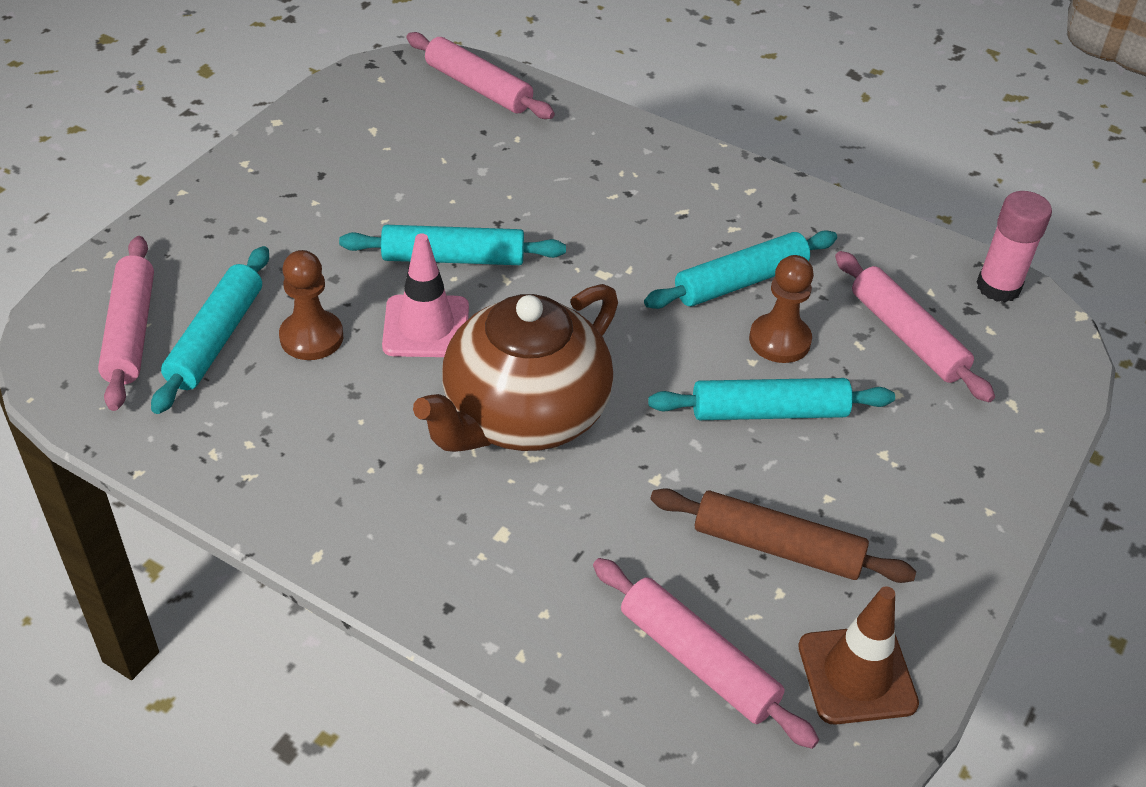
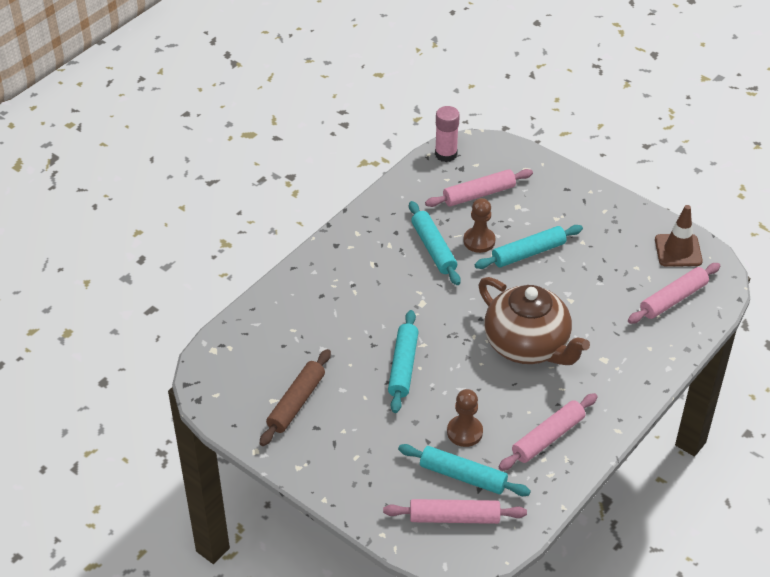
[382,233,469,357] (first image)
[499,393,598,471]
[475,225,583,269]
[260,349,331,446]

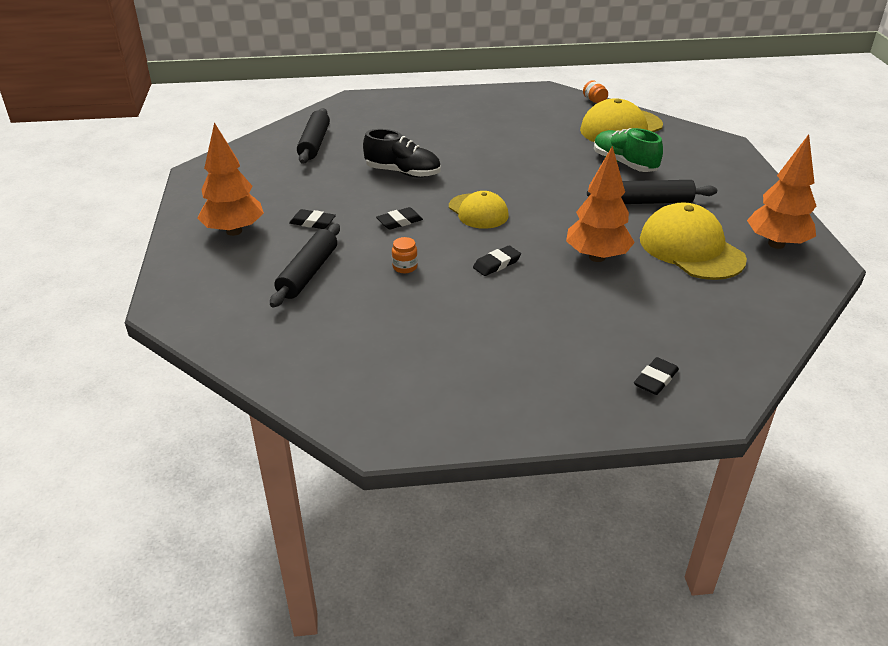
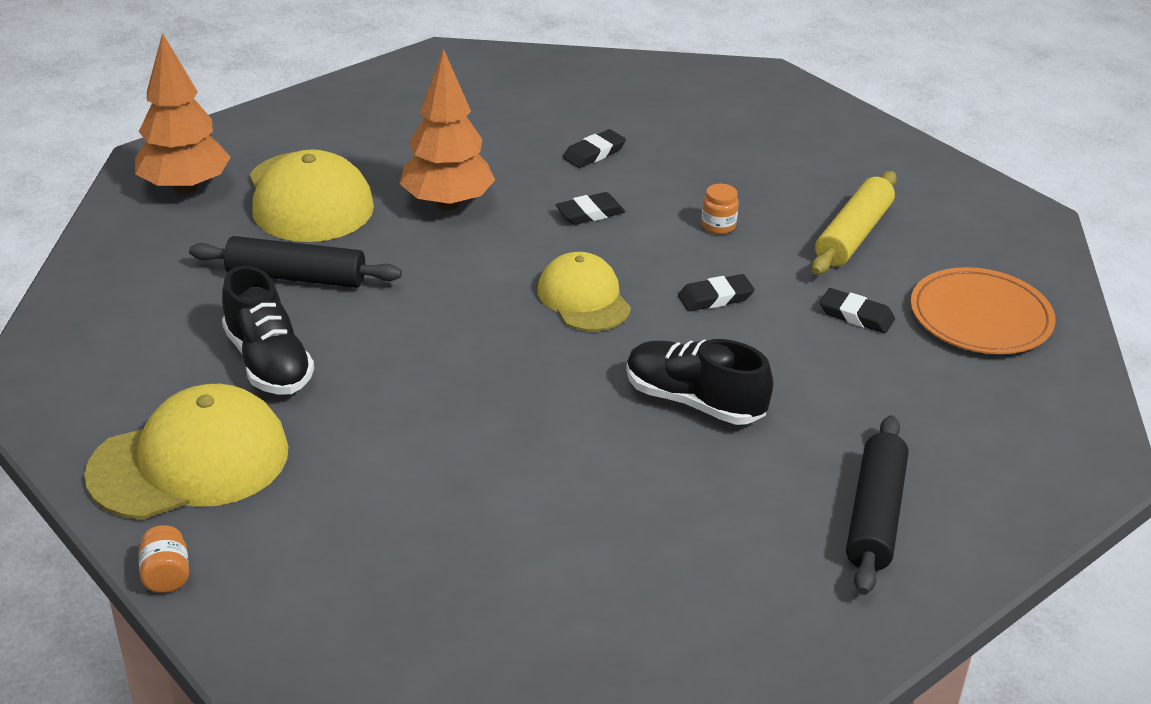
[911,267,1056,354]
[812,171,897,275]
[222,265,314,395]
[563,129,626,168]

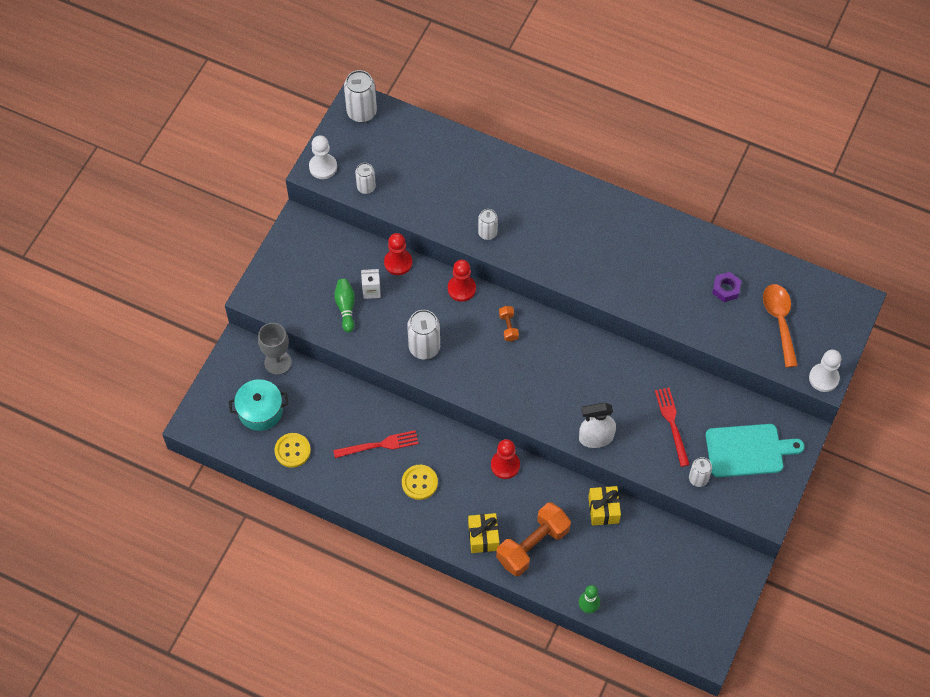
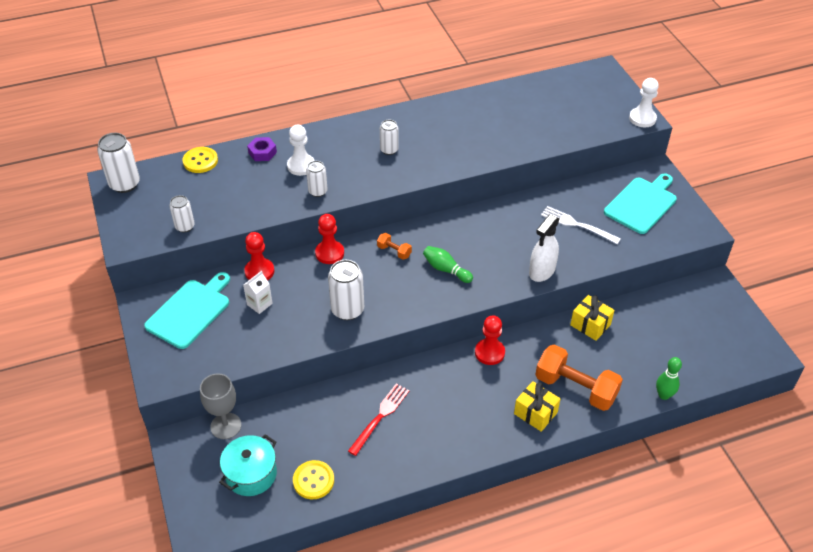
[287,125,315,176]
[423,246,473,283]
[183,147,218,173]
[535,344,623,411]
[541,206,621,244]
[380,120,399,155]
[247,137,277,161]
[763,284,798,368] (first image)
[144,272,230,349]

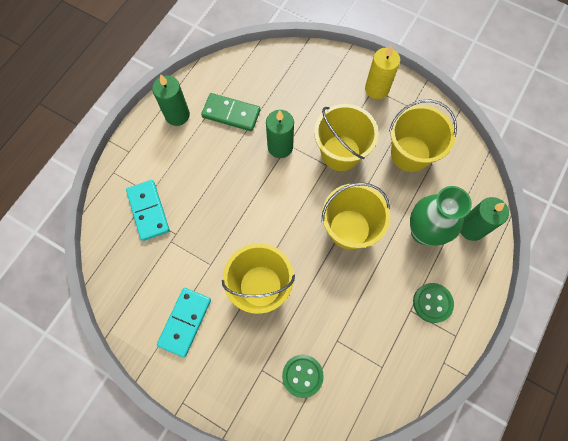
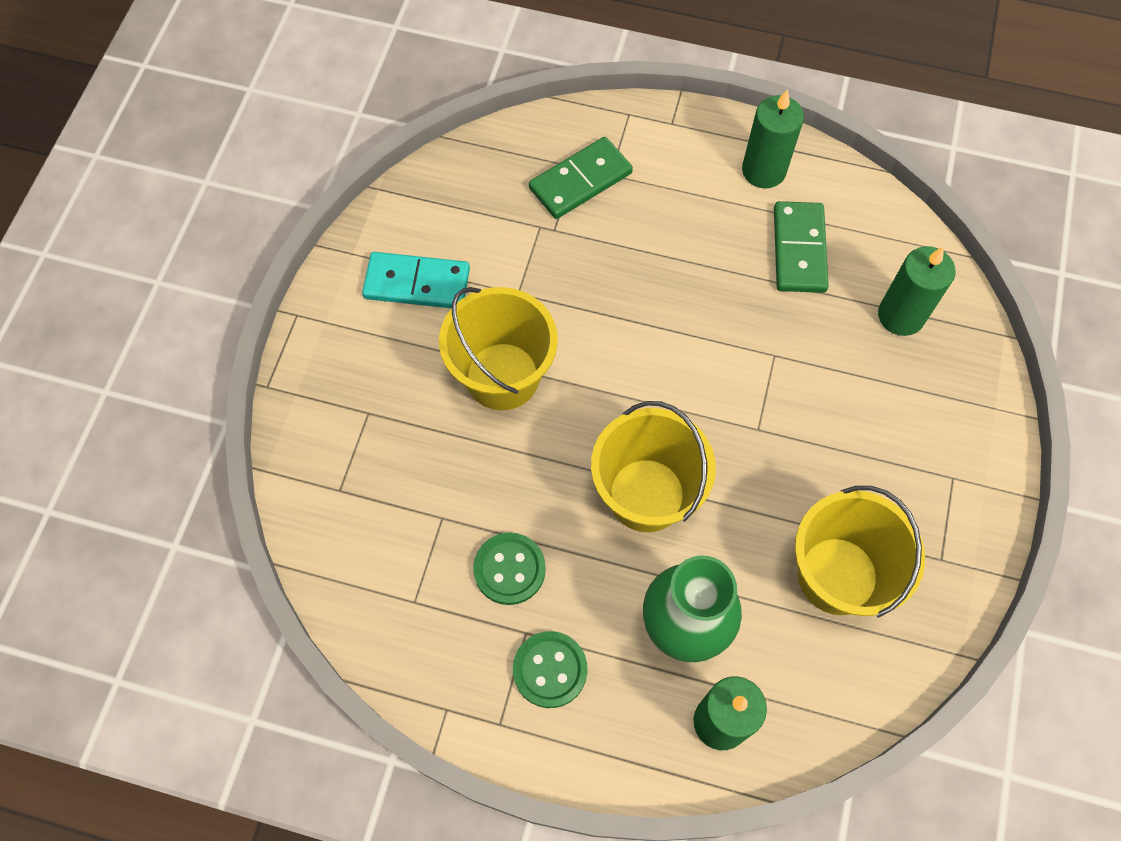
[529,137,633,219]
[878,246,956,336]
[473,532,546,605]
[314,104,379,171] (first image)
[365,45,400,99] (first image)

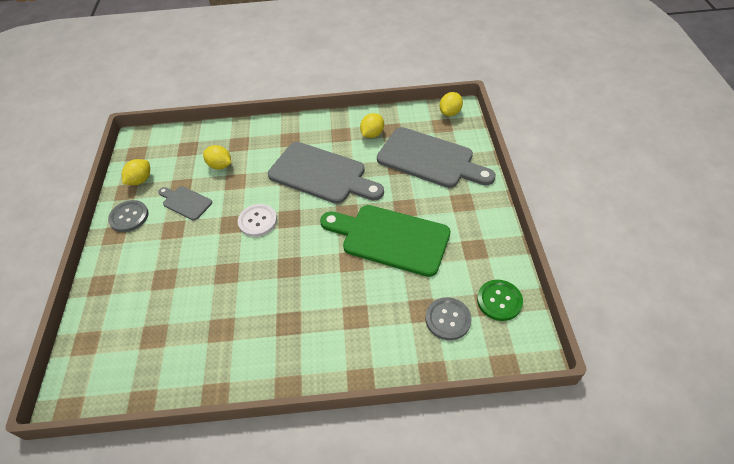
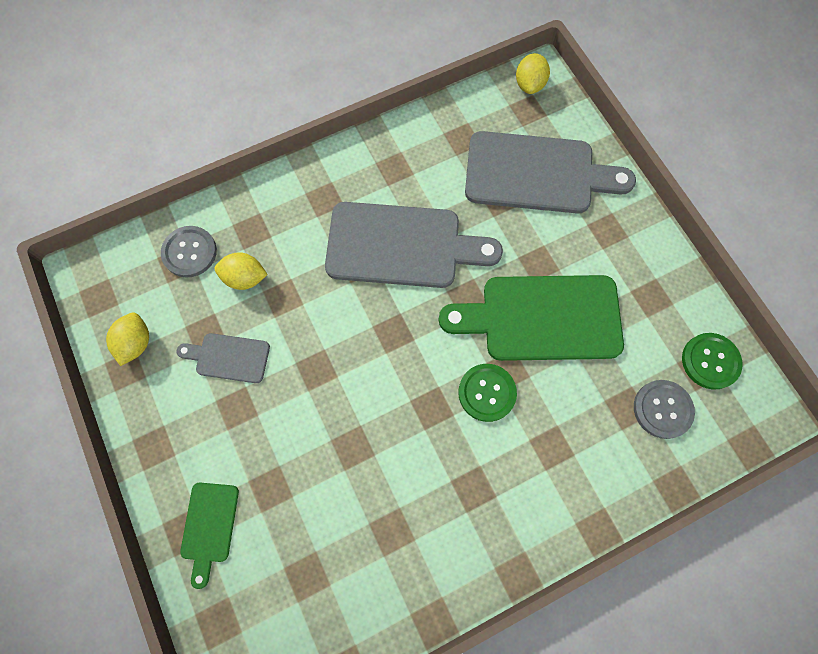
[161,226,217,277]
[238,204,277,237] (first image)
[360,113,384,138] (first image)
[180,483,239,589]
[458,364,517,422]

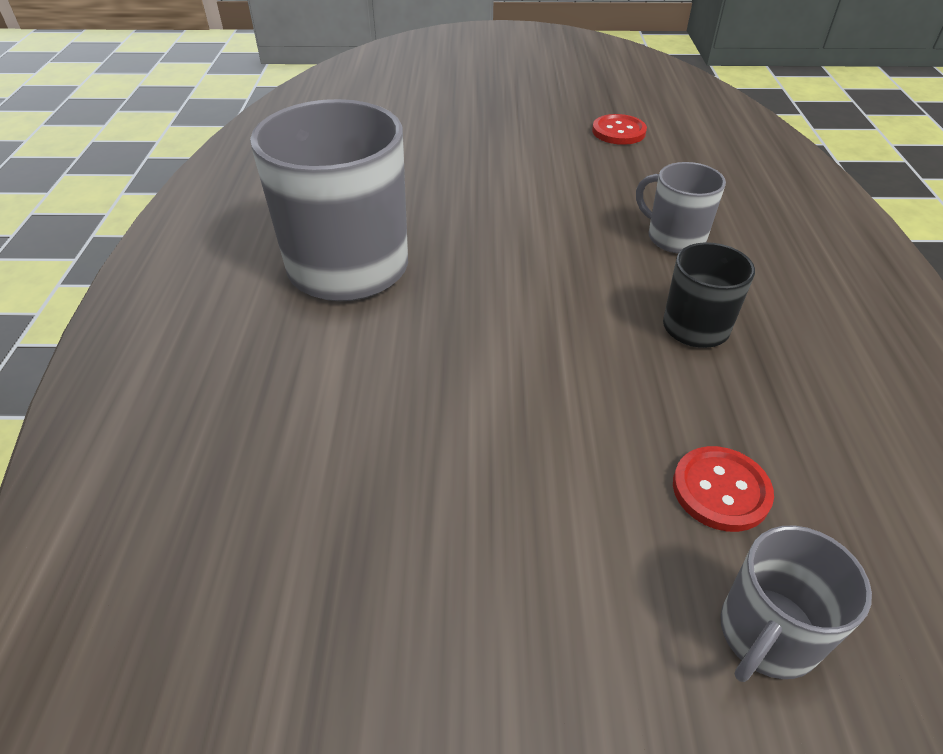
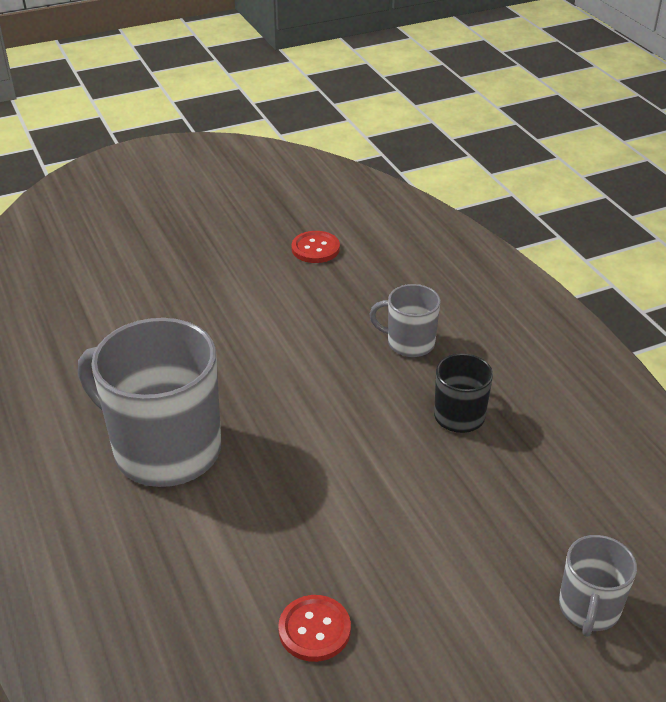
[278,595,351,662]

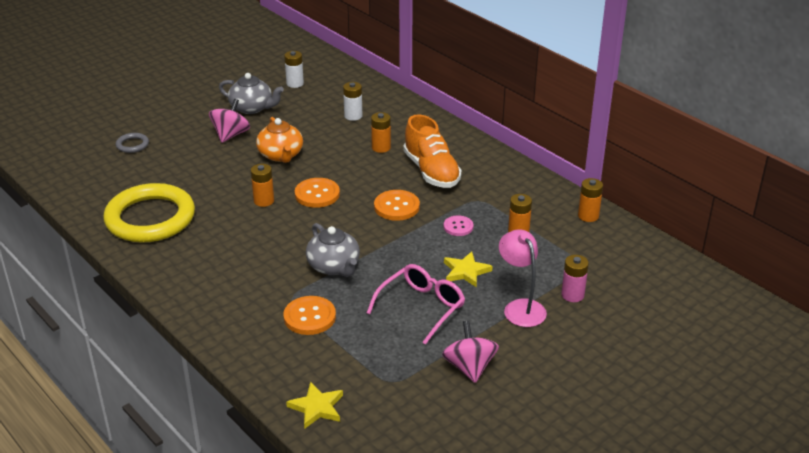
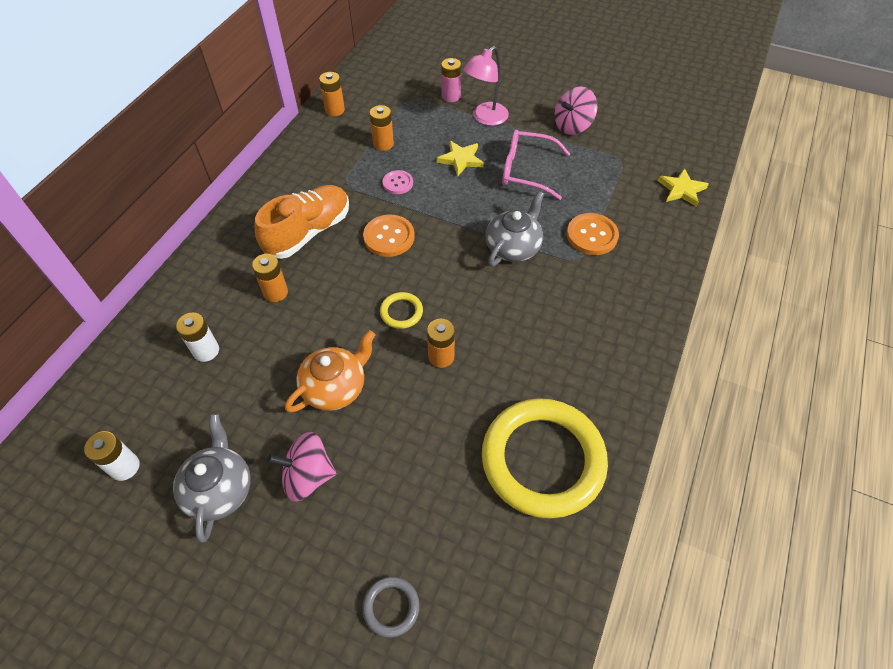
[380,292,423,329]

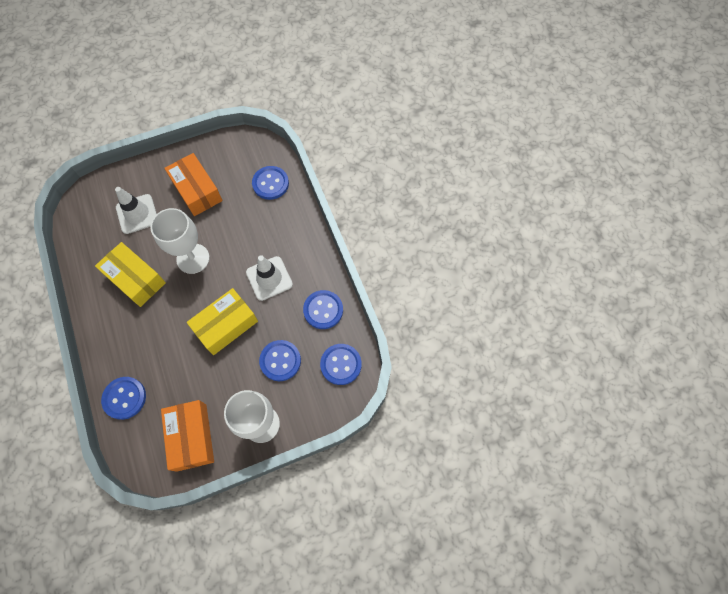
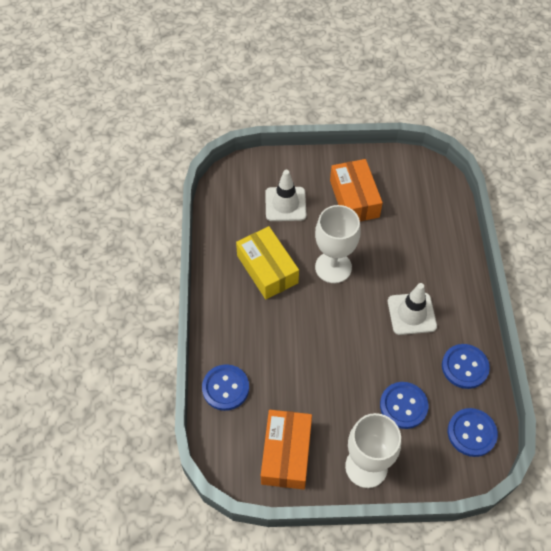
[187,288,258,355] (first image)
[252,166,289,200] (first image)

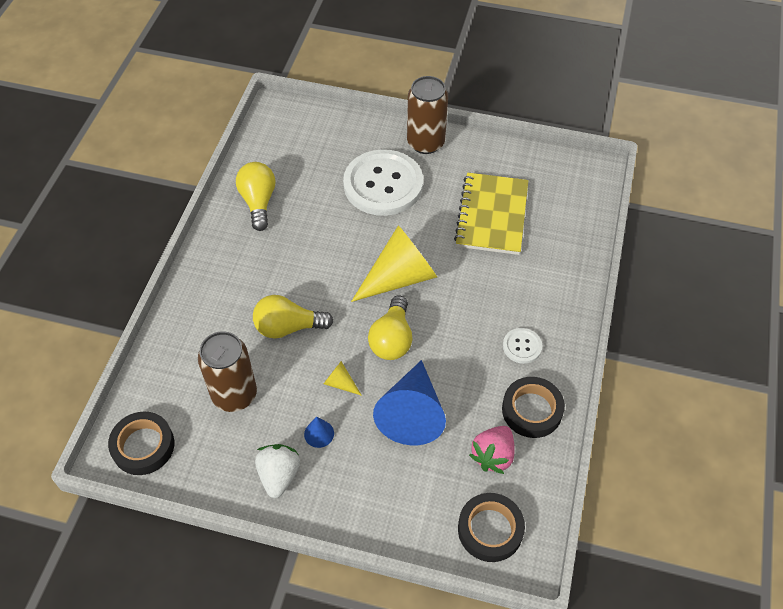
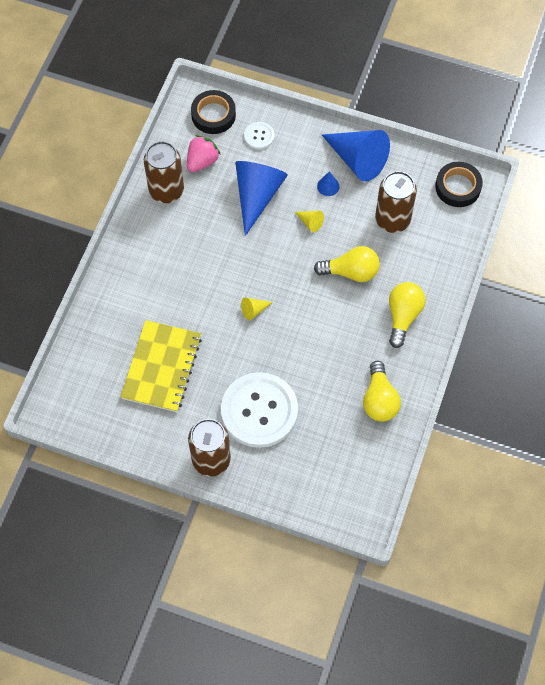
[322,130,390,182]
[241,297,273,320]
[389,282,426,348]
[144,141,184,203]
[244,122,274,150]

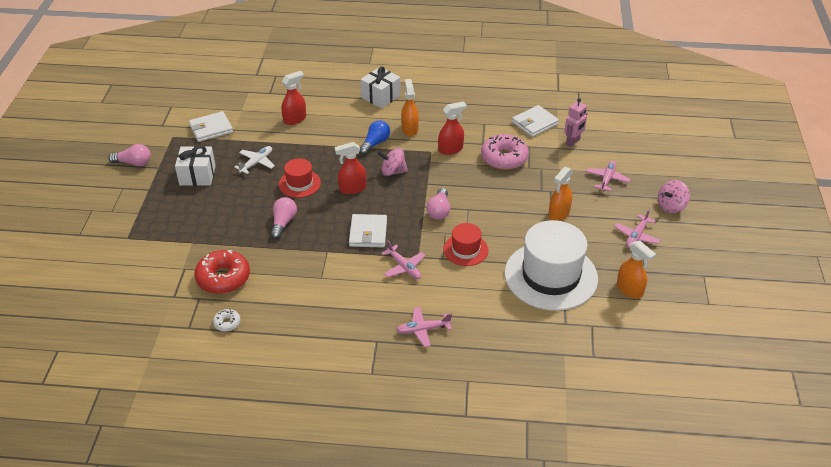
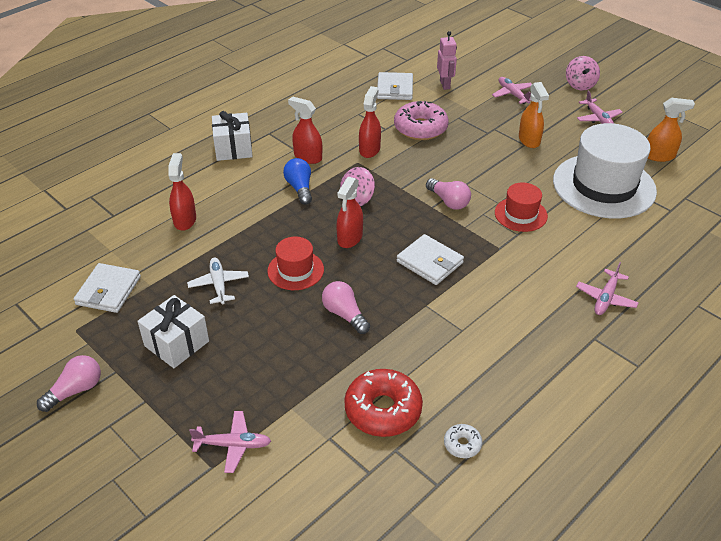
[189,411,271,473]
[288,96,322,164]

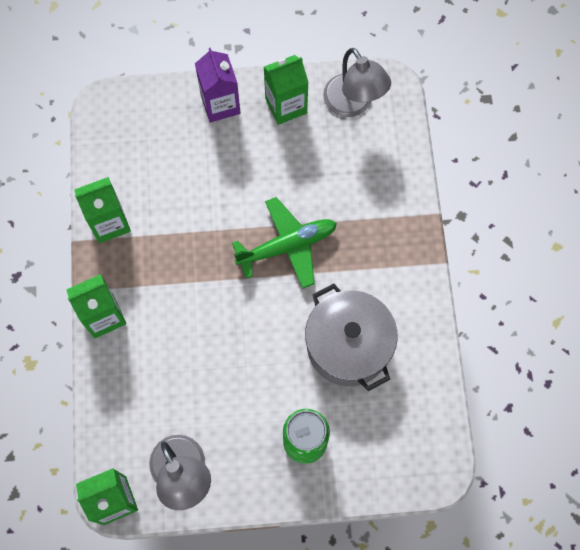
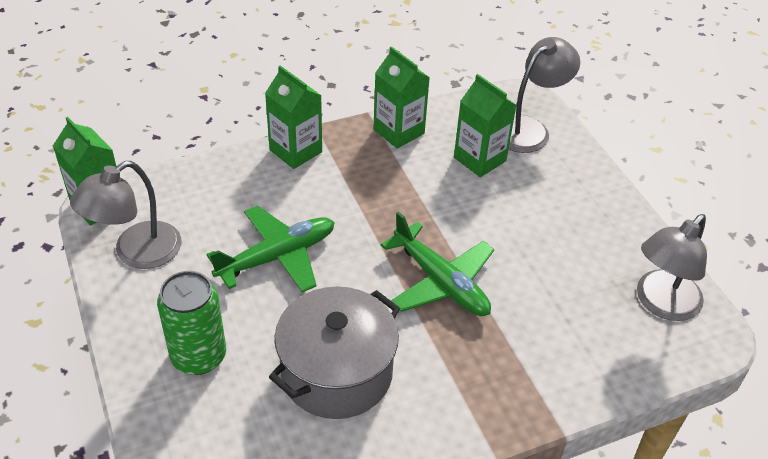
[195,48,240,123] (first image)
[454,74,516,177]
[206,206,335,293]
[508,37,580,153]

